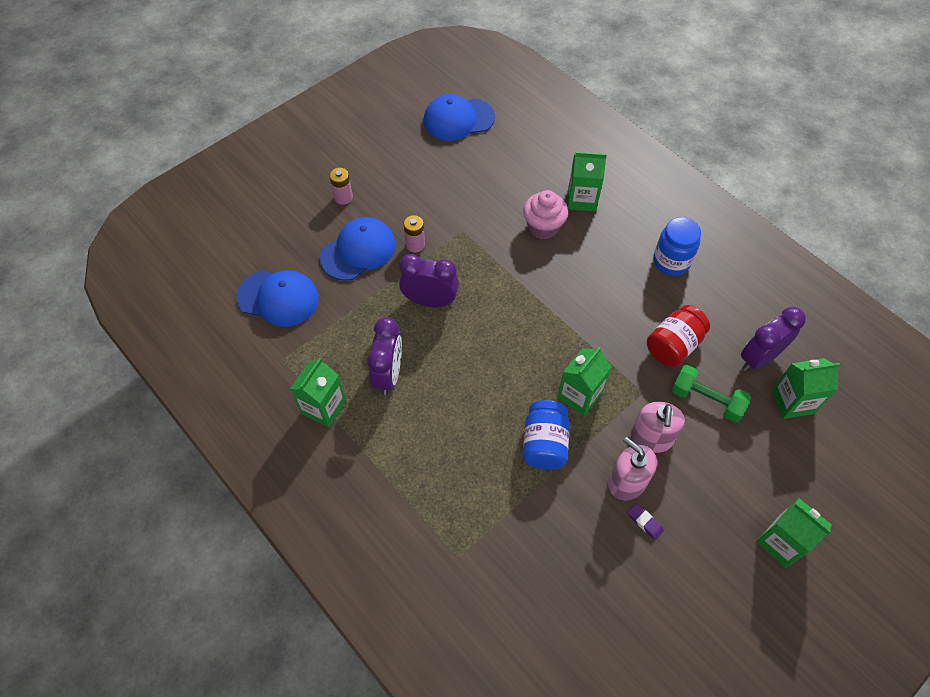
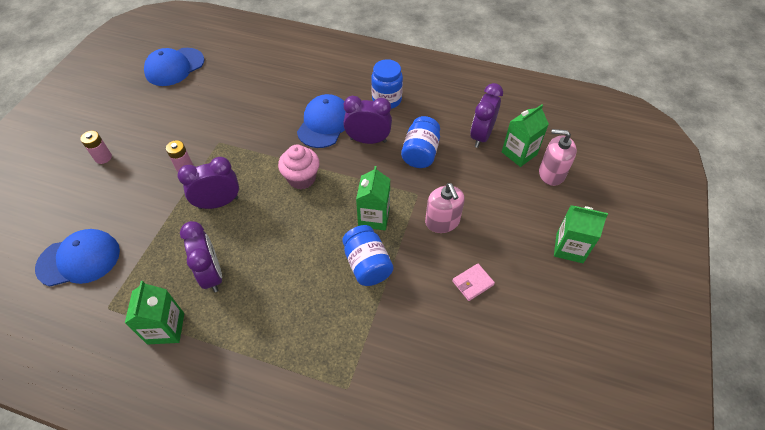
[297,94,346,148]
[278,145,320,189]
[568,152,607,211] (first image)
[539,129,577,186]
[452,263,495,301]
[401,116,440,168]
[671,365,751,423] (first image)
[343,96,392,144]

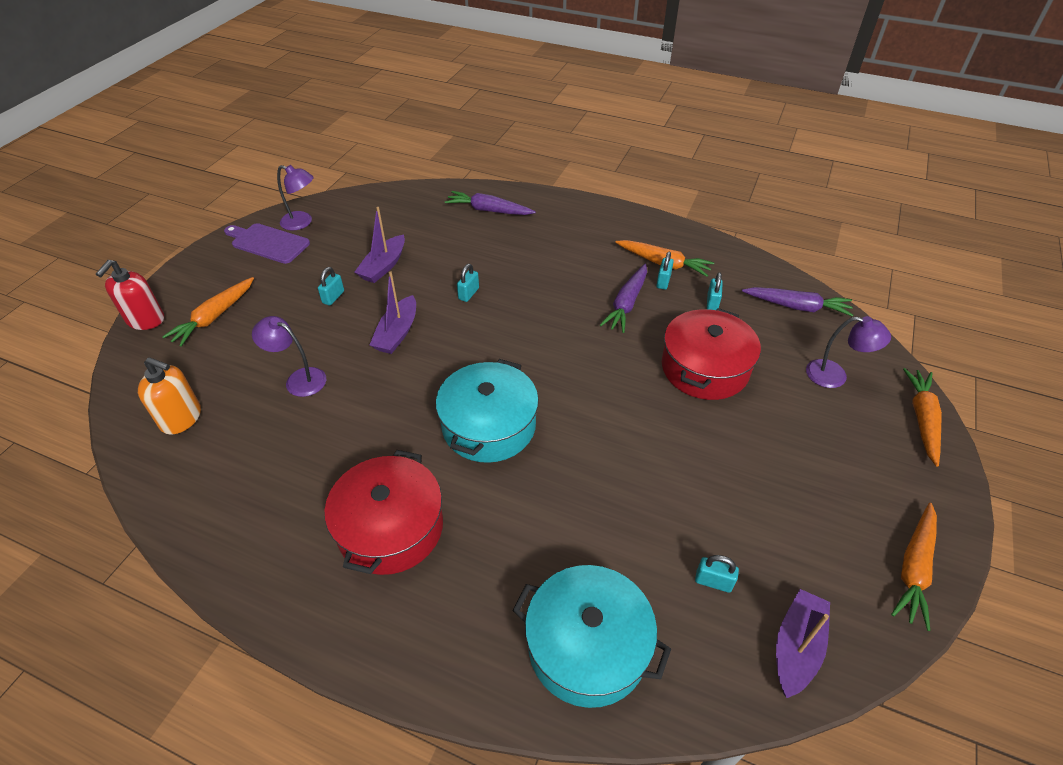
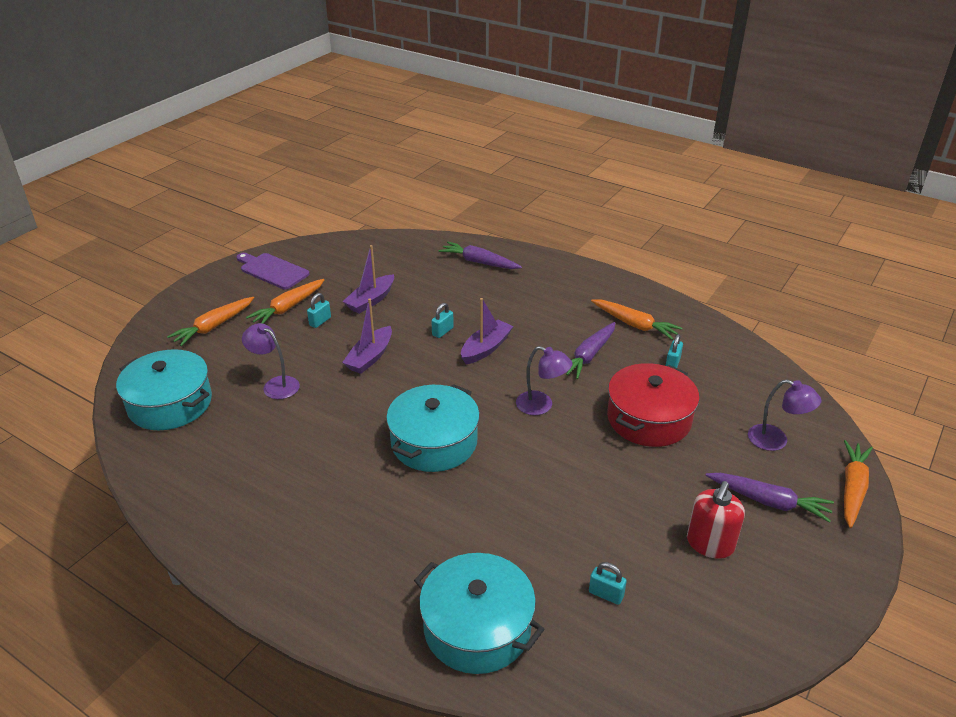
[687,481,745,559]
[116,349,212,430]
[516,346,573,415]
[324,450,443,575] (first image)
[656,252,674,290] (first image)
[705,473,834,523]
[461,298,514,365]
[246,279,325,324]

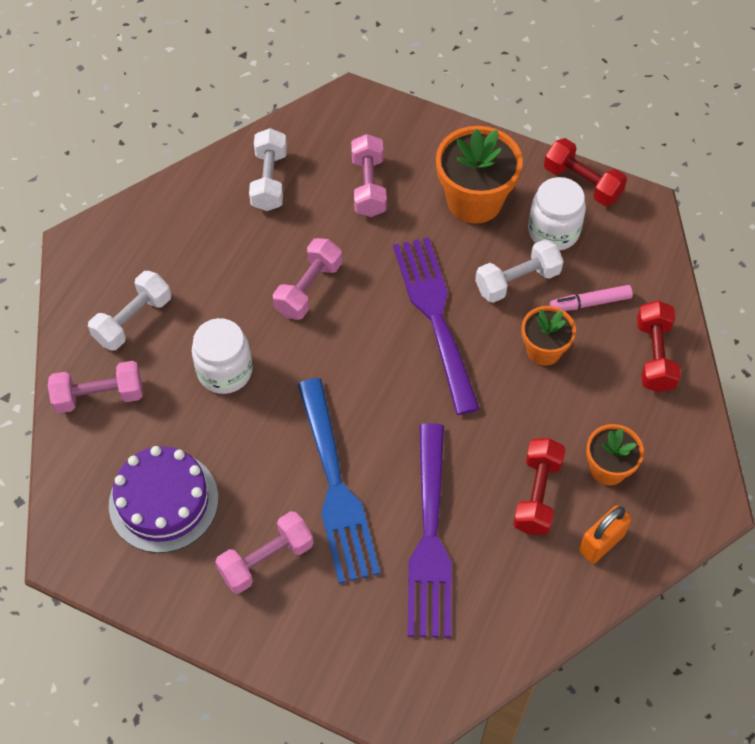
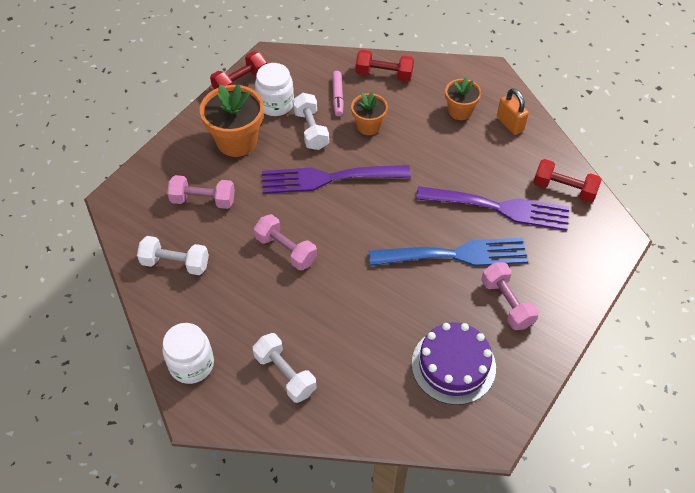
[48,361,143,413] (first image)
[162,323,214,384]
[533,159,602,203]

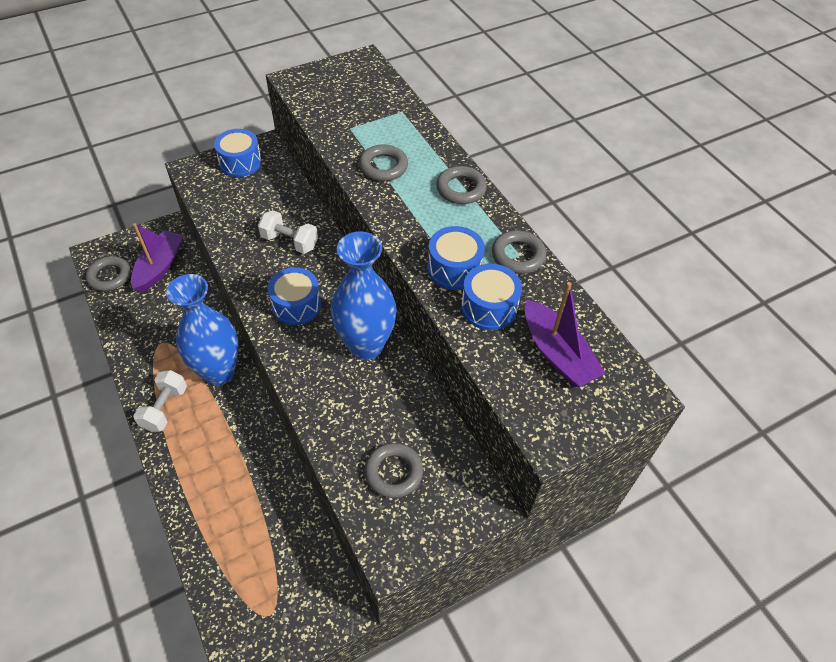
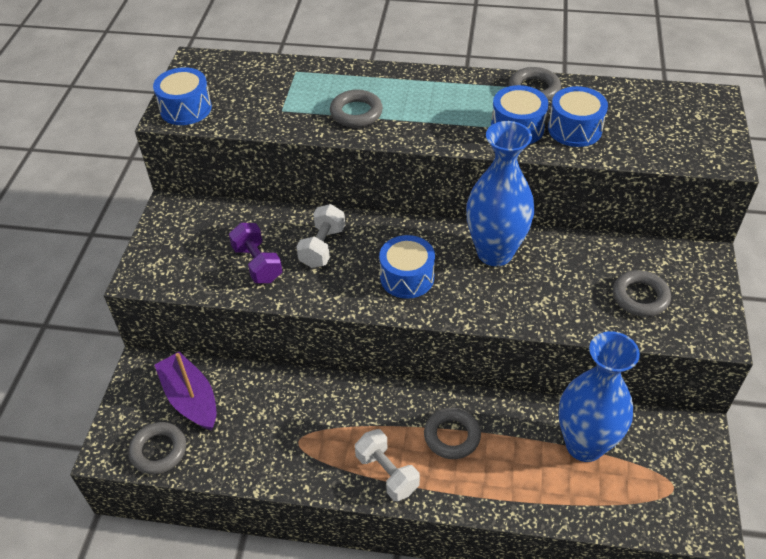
[558,331,640,462]
[153,67,212,125]
[297,204,345,268]
[424,408,481,459]
[525,282,606,387] (first image)
[229,223,282,283]

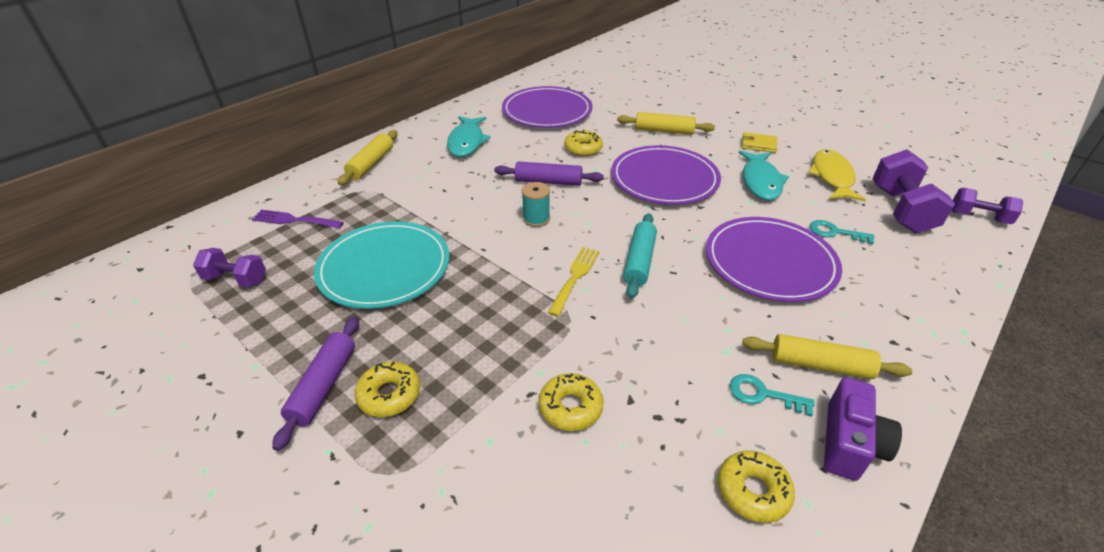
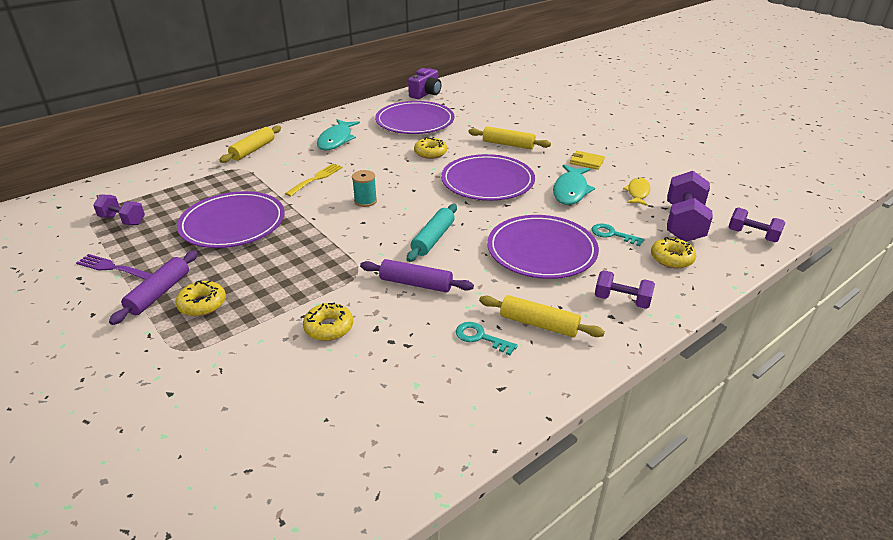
[76,254,152,280]
[177,191,285,248]
[360,259,474,292]
[285,163,343,196]
[651,237,696,268]
[623,177,650,206]
[408,68,441,99]
[595,270,655,309]

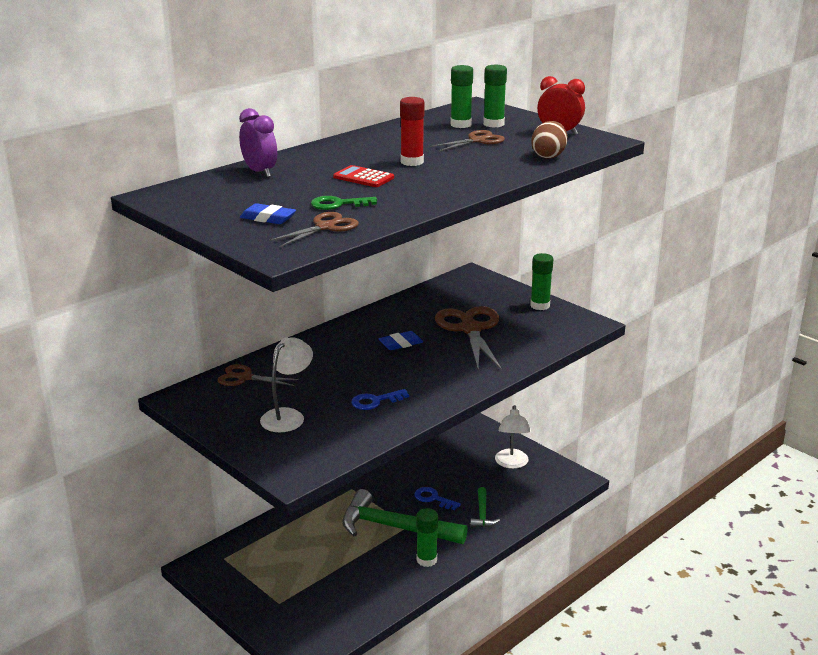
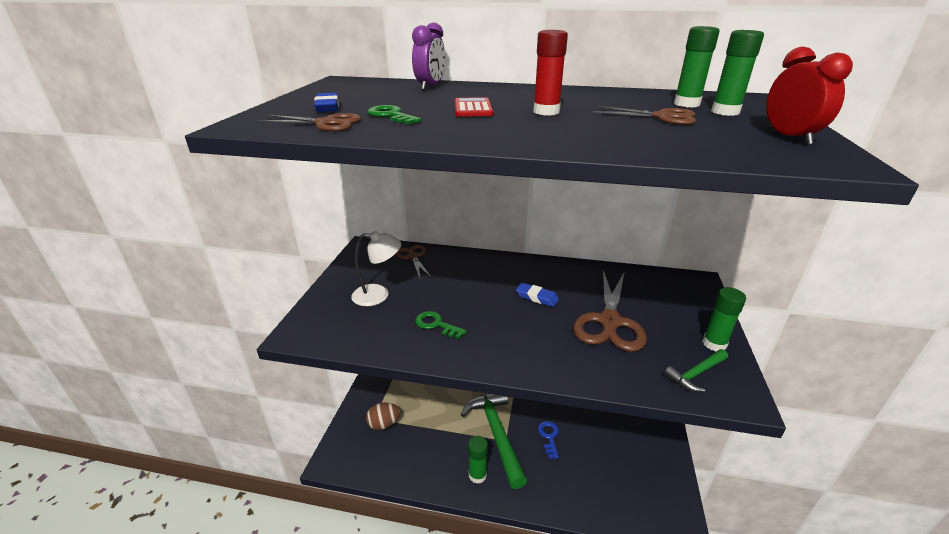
[415,311,467,339]
[573,270,647,352]
[664,349,728,392]
[495,405,531,469] (first image)
[366,403,400,430]

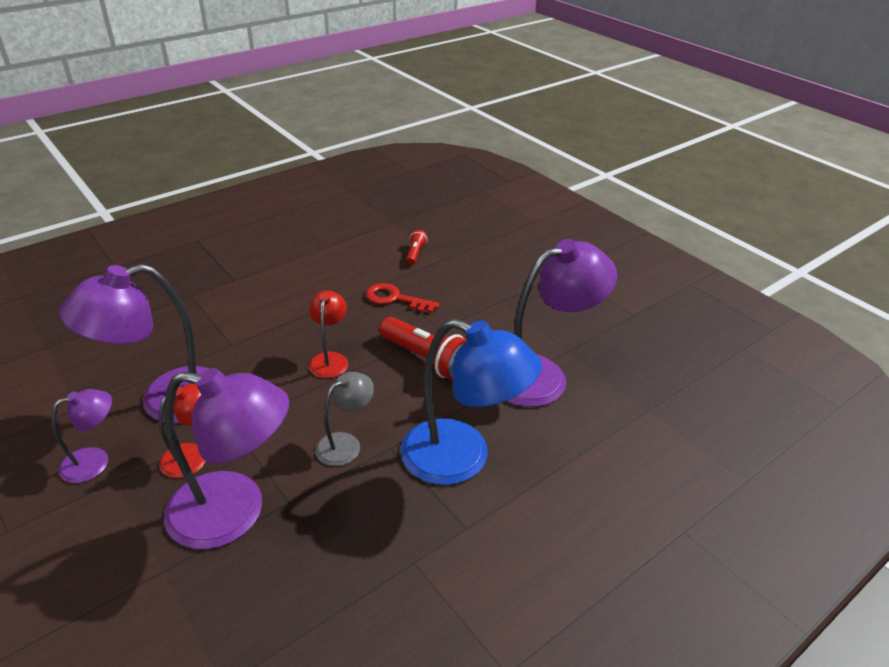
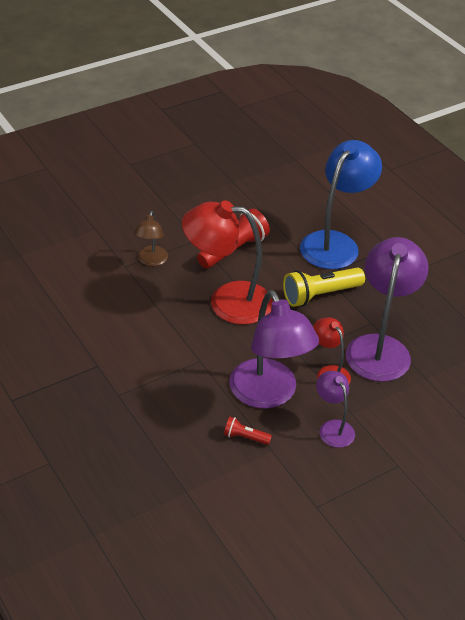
[182,200,273,325]
[283,267,365,307]
[134,211,168,266]
[224,417,272,445]
[507,239,617,407] (first image)

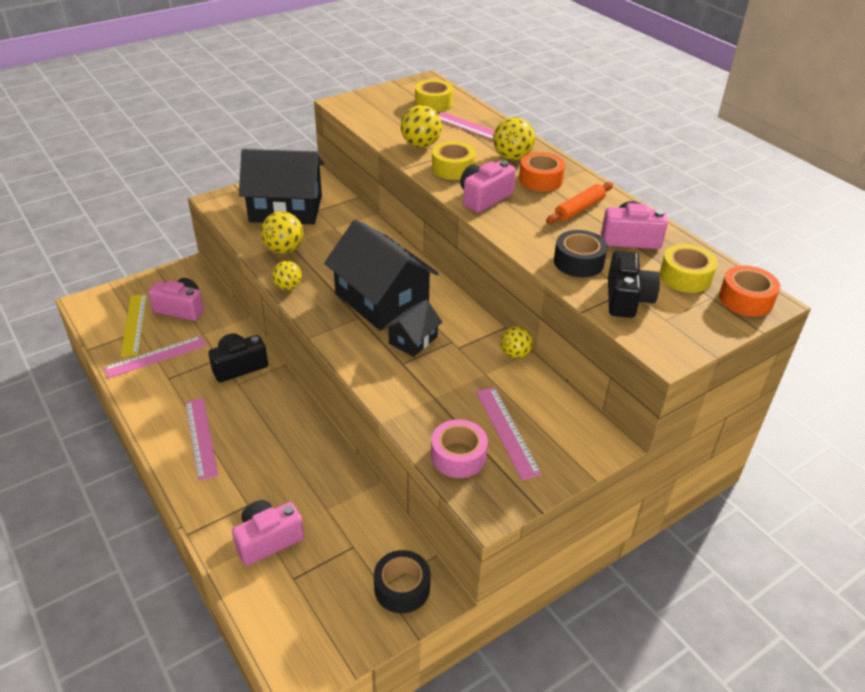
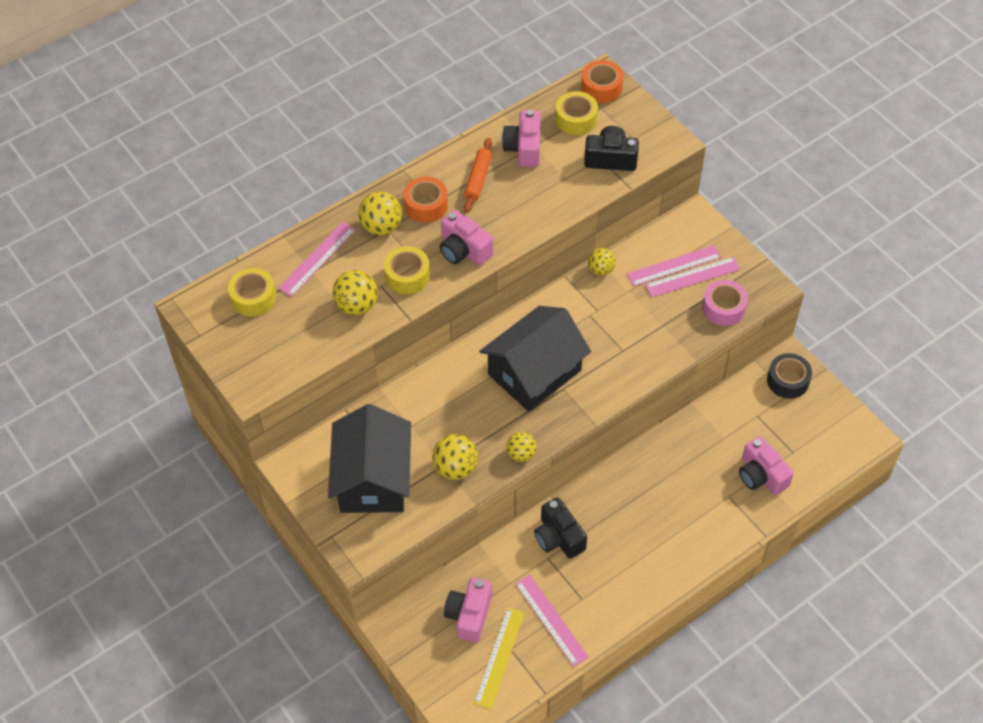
[474,607,525,709]
[627,245,721,286]
[384,300,443,357] (first image)
[464,138,492,213]
[554,230,608,277] (first image)

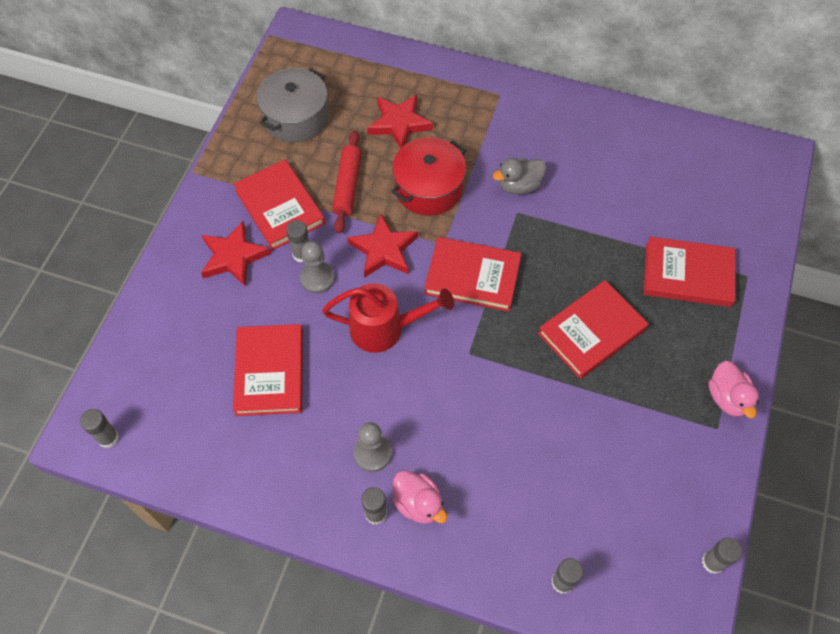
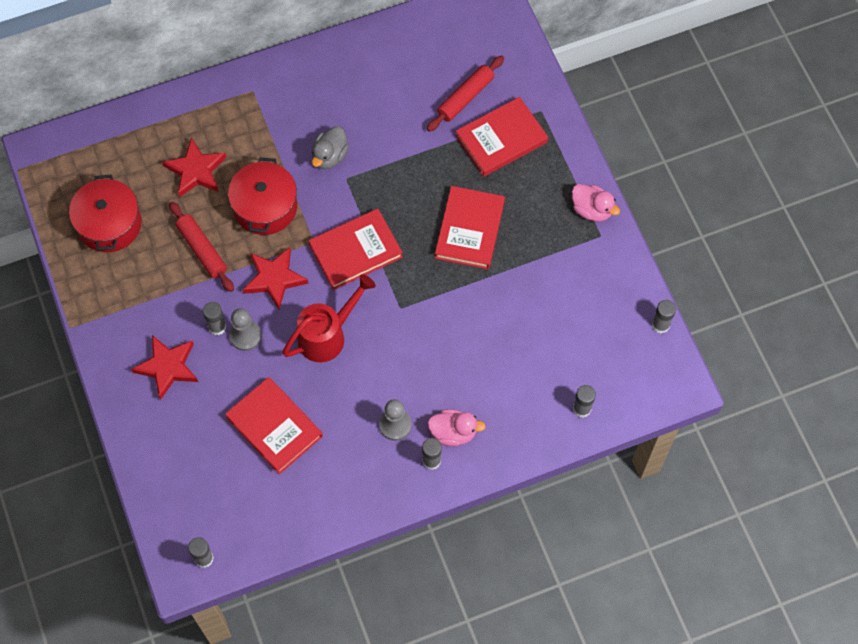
[233,159,325,250] (first image)
[69,175,142,252]
[427,55,504,132]

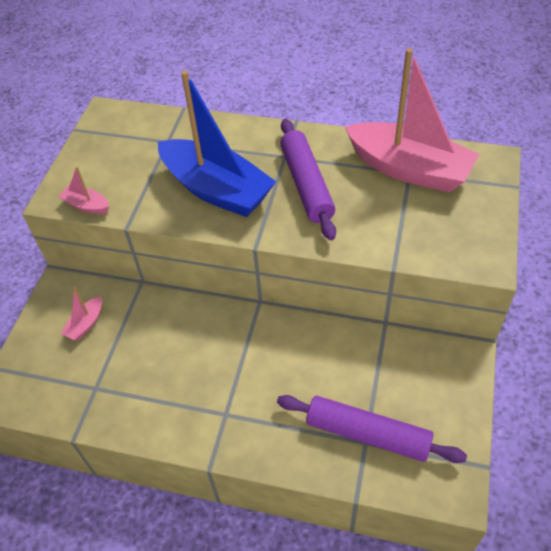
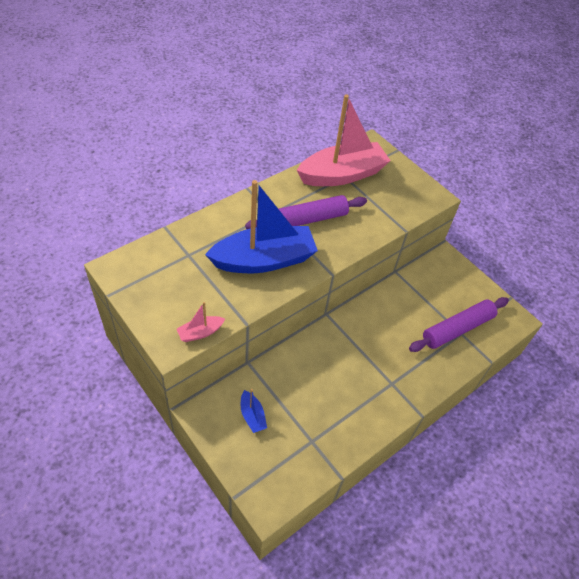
[241,389,267,433]
[245,195,367,229]

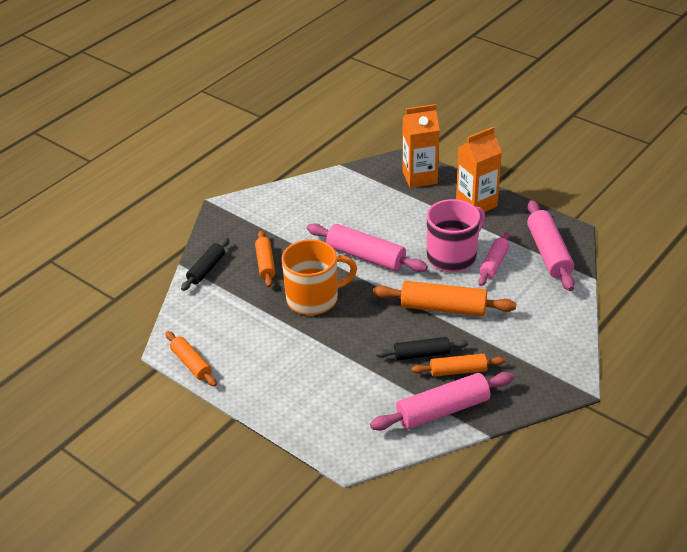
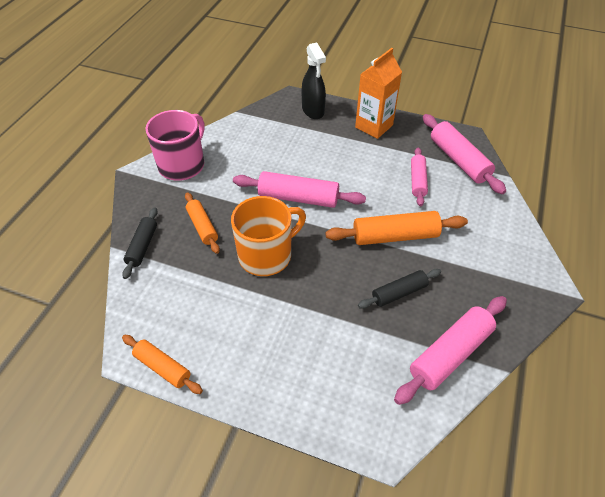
[302,43,326,119]
[412,354,505,376] (first image)
[146,110,205,181]

